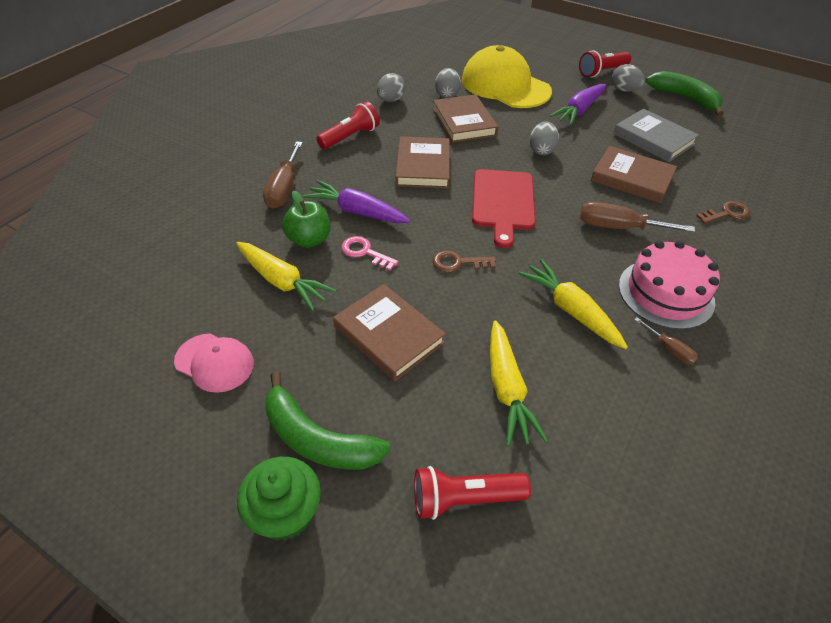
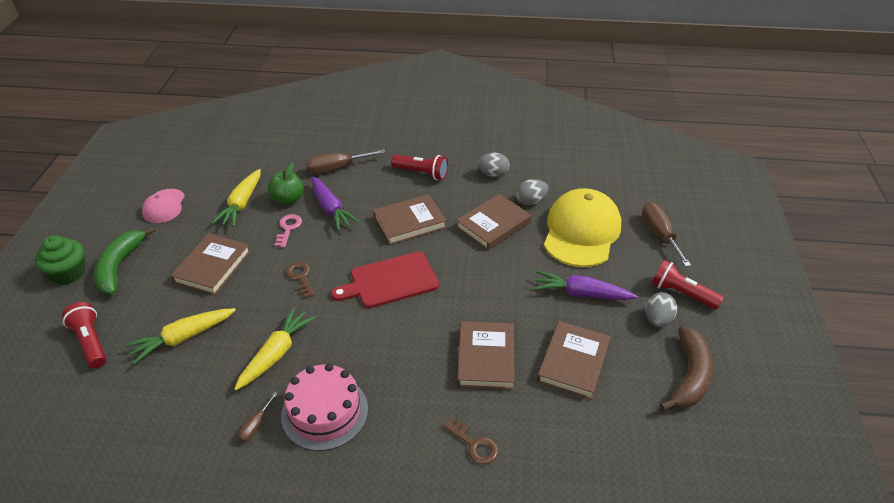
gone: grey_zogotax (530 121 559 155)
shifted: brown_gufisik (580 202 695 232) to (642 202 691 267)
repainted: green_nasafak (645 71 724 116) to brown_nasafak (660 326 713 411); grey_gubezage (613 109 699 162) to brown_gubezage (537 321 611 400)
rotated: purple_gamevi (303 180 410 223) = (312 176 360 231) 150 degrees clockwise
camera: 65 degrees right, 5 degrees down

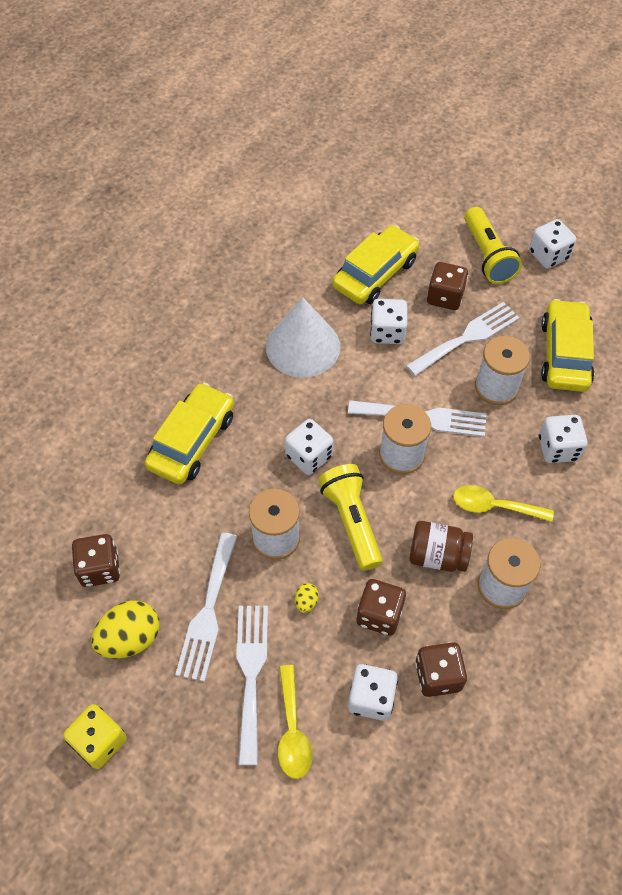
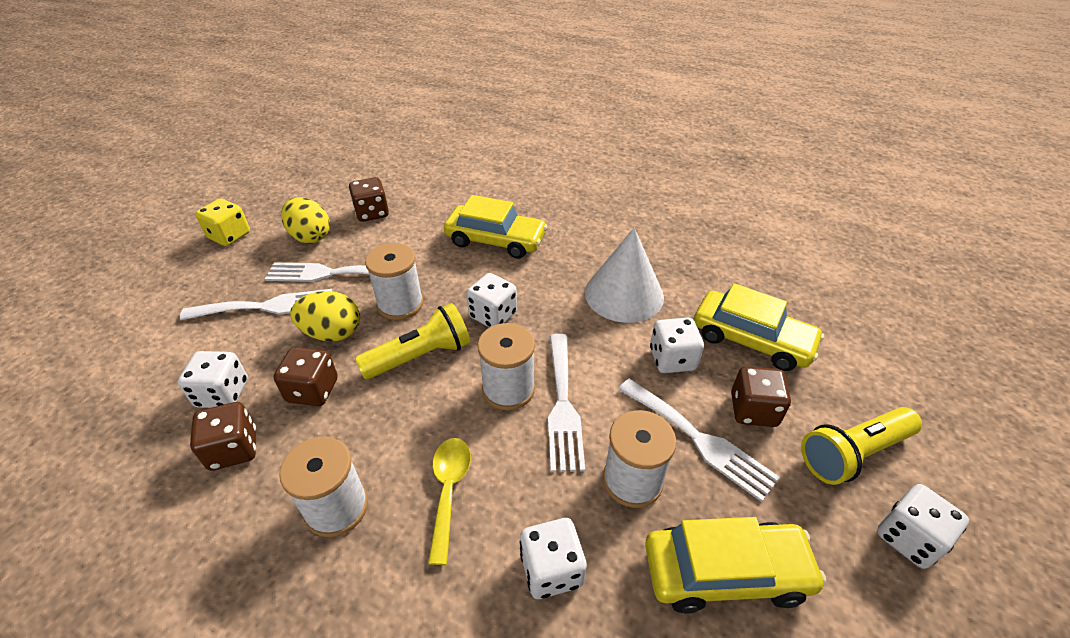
gone: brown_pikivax (410 521 473 572); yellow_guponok (278 665 312 779)
scaled: yellow_zogotax (295 583 319 613) = (290 291 360 342) x2.18
camera: 80 degrees right, 15 degrees down

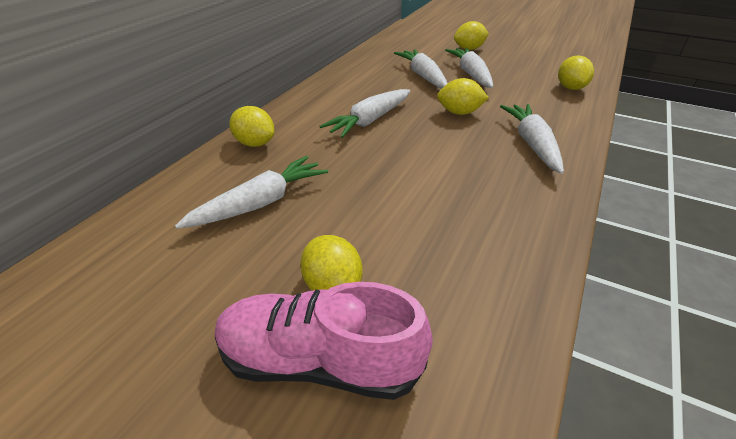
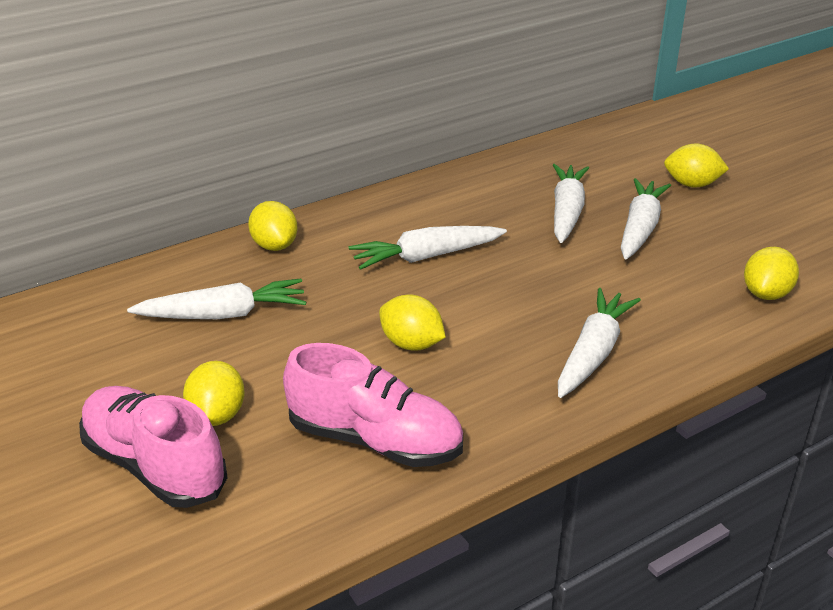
new: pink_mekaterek (283 343 463 467)
shifted: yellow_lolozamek (437 78 489 115) to (379 295 446 351)
camera: 30 degrees right, 5 degrees down

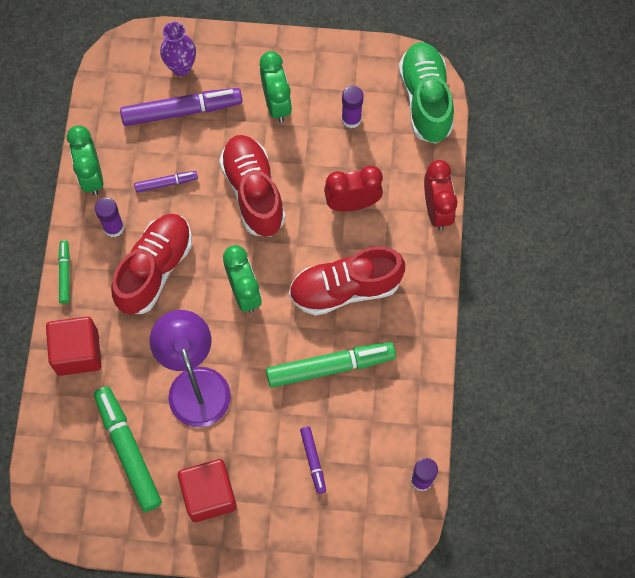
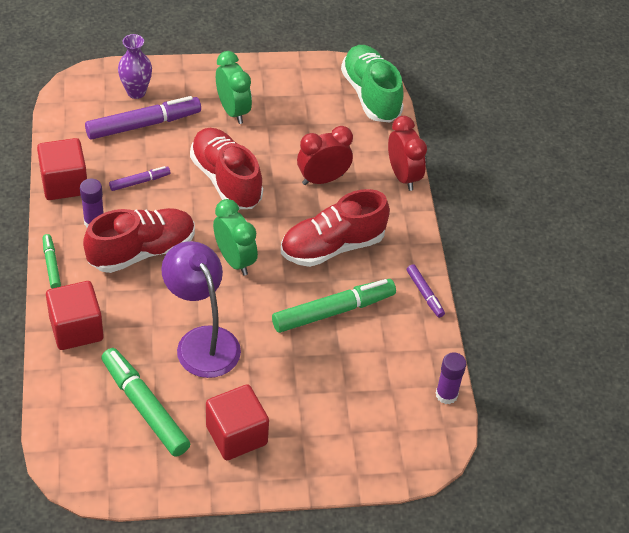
gone: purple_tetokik (341 86 364 128)
shifted: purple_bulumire (300 426 326 494) to (407 264 445 318)
swapped: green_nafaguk (67 125 103 196) to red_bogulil (37 138 87 200)
rotated: red_mekaterek (111 214 192 315) = (83 208 195 273) 45 degrees clockwise
camera: 15 degrees left, 20 degrees down

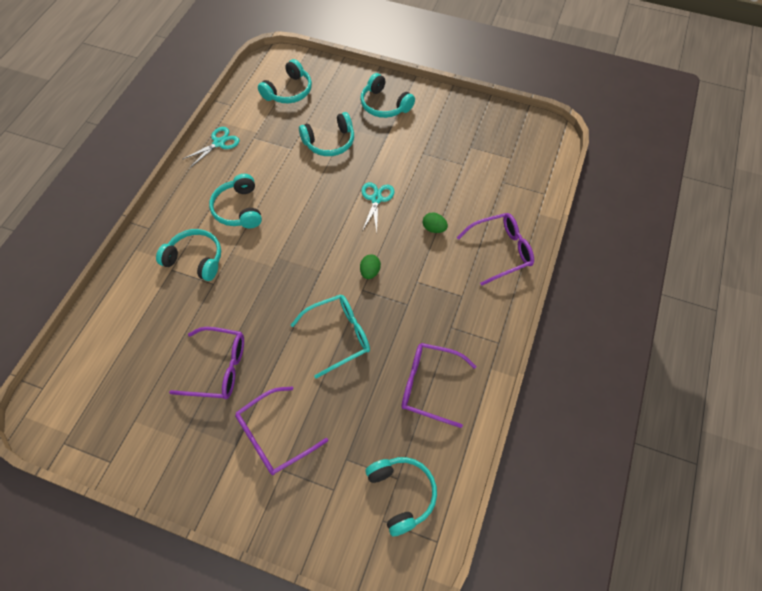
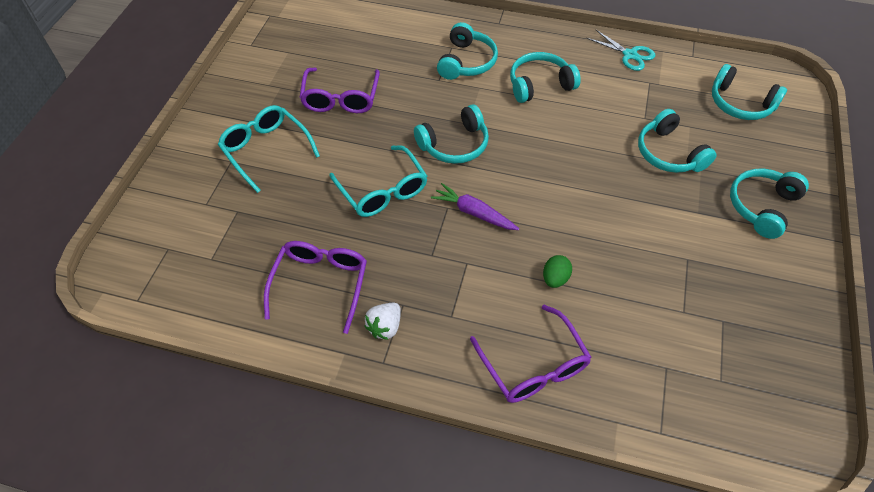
gone: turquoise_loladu (361 182 395 232)
new: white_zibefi (365 303 401 340)
shifted: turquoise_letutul (365 457 437 536) to (414 104 489 164)
swapped: green_zogotax (360 254 381 279) to purple_gamevi (431 183 519 230)
repainted: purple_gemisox (235 386 328 475) to turquoise_gemisox (218 105 320 193)
camera: 85 degrees right, 5 degrees down

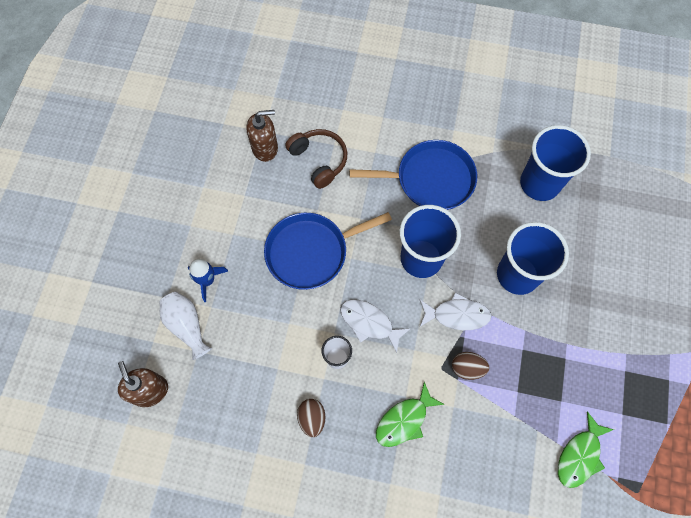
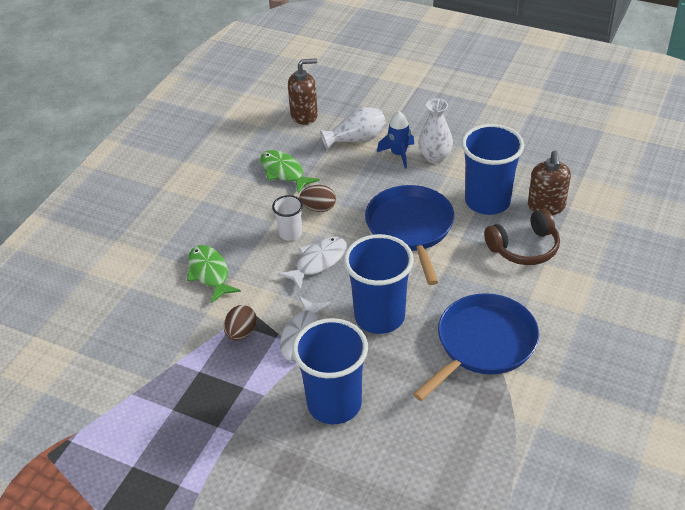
new: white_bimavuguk (418 99 453 164)
shifted: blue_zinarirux (520 125 591 201) to (461 124 524 215); brown_zogotax (297 399 326 437) to (299 185 336 212); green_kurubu (558 411 614 488) to (260 150 320 193)
rotated: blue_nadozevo (350 140 477 210) = (413 293 539 401) 150 degrees counterclockwise
camera: 105 degrees right, 25 degrees down

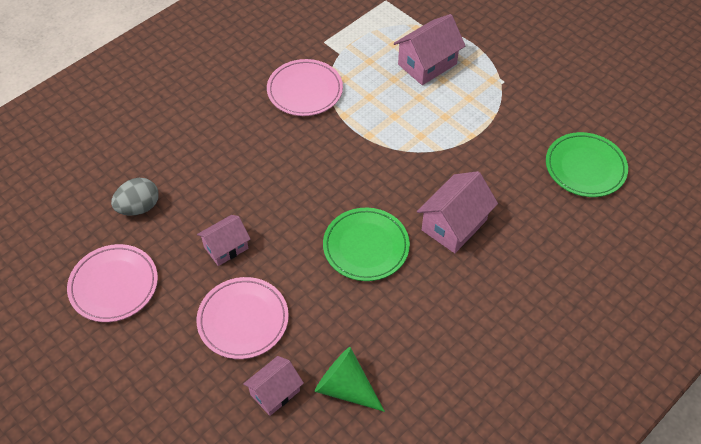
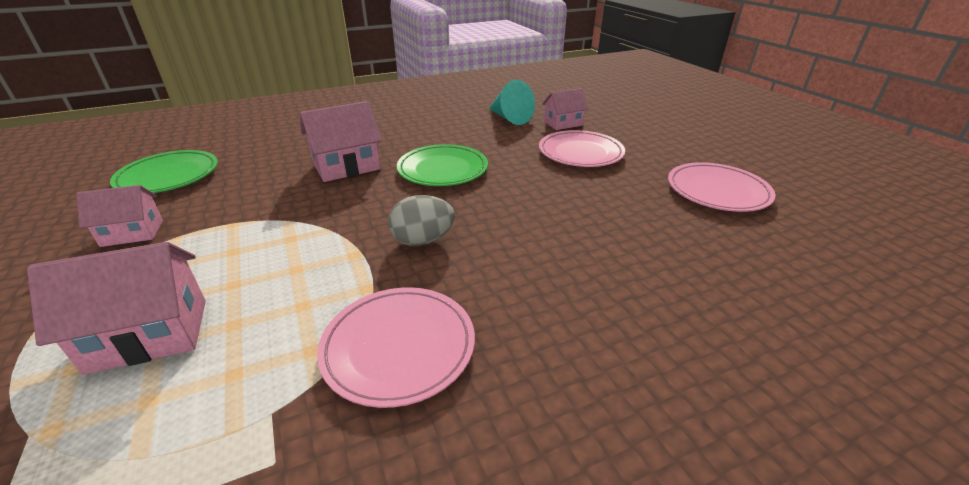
shifted: grey_zogotax (111 178 159 216) to (388 195 455 246); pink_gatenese (197 215 250 266) to (76 185 163 247)
repainted: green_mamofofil (315 347 385 412) to turquoise_mamofofil (489 80 535 125)
camera: 160 degrees left, 20 degrees down

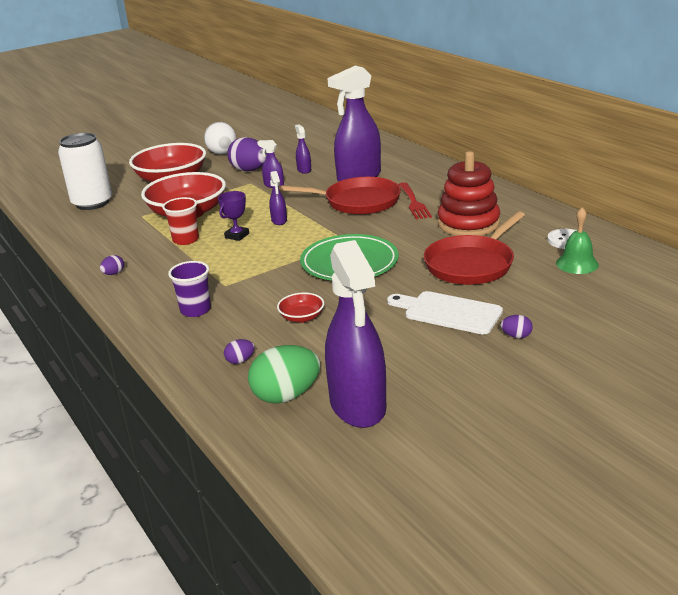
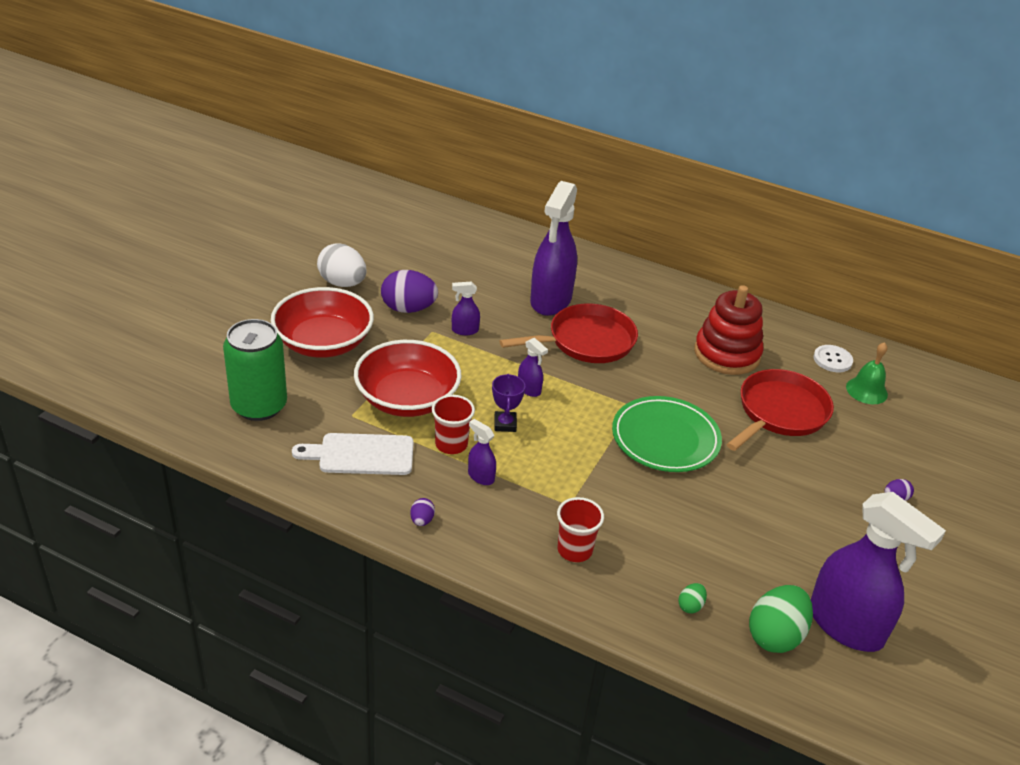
gone: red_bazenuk (398 182 432 220); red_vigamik (277 292 324 323)
shifted: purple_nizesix (295 124 311 174) to (468 419 496 485); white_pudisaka (387 291 503 334) to (292 433 414 475)
repainted: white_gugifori (58 133 112 210) to green_gugifori (223 319 287 421); purple_zinarirux (168 261 211 317) to red_zinarirux (557 497 604 562); purple_zogotax (224 339 255 364) to green_zogotax (679 583 707 613)
rotated: red_nadozevo (424 211 525 285) = (726 369 834 451) 150 degrees counterclockwise
camera: 35 degrees left, 10 degrees up

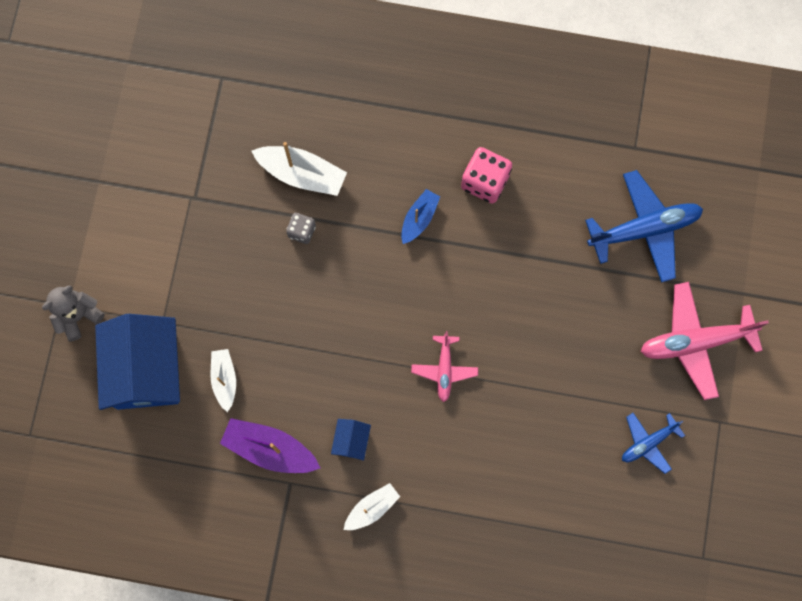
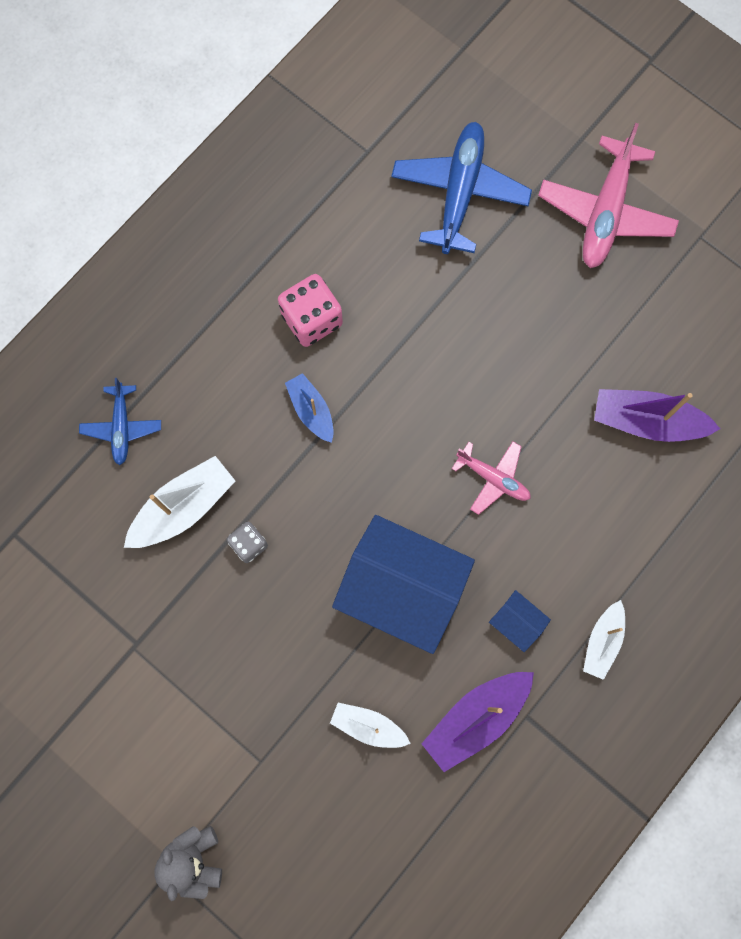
new: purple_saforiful (594 389 720 442)
shifted: blue_gatenese (95 314 180 410) to (332 515 475 654); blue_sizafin (622 413 685 474) to (79 378 161 465)
rotated: white_saforiful (344 483 400 530) = (583 600 625 680) 150 degrees counterclockwise
camera: 60 degrees left, 0 degrees up

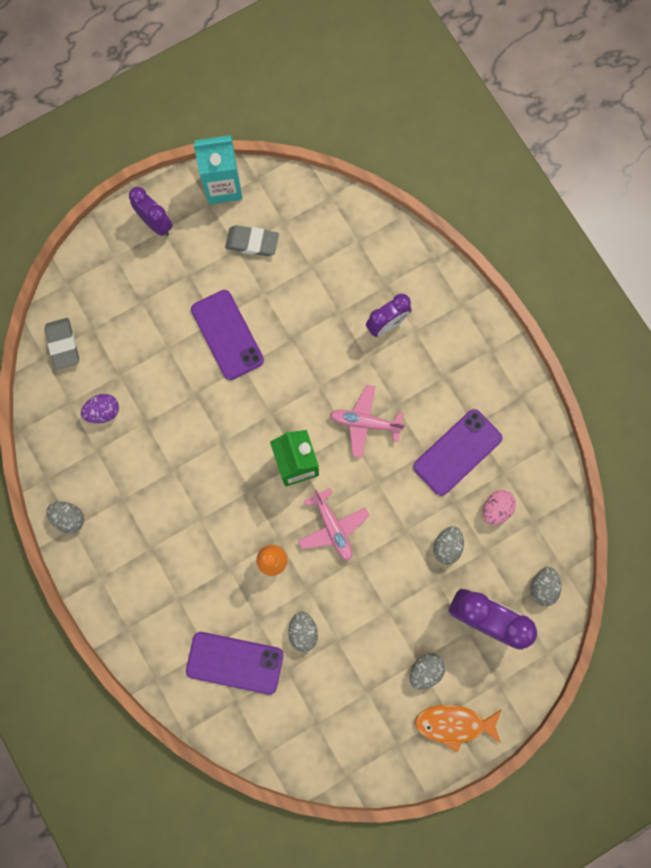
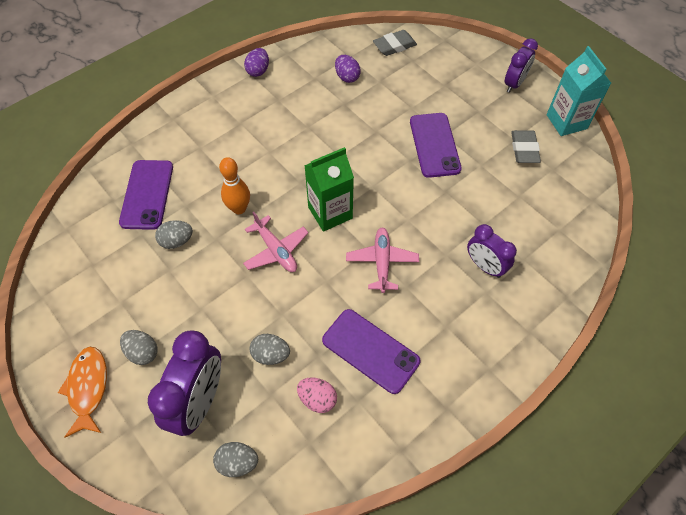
repainted: grey_zogotax (47 502 84 533) to purple_zogotax (244 48 269 77)
rotated: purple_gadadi (191 290 264 380) = (410 113 462 178) 60 degrees counterclockwise; pink_sizafin (298 488 369 561) = (243 212 309 272) 90 degrees counterclockwise
camera: 80 degrees right, 20 degrees down

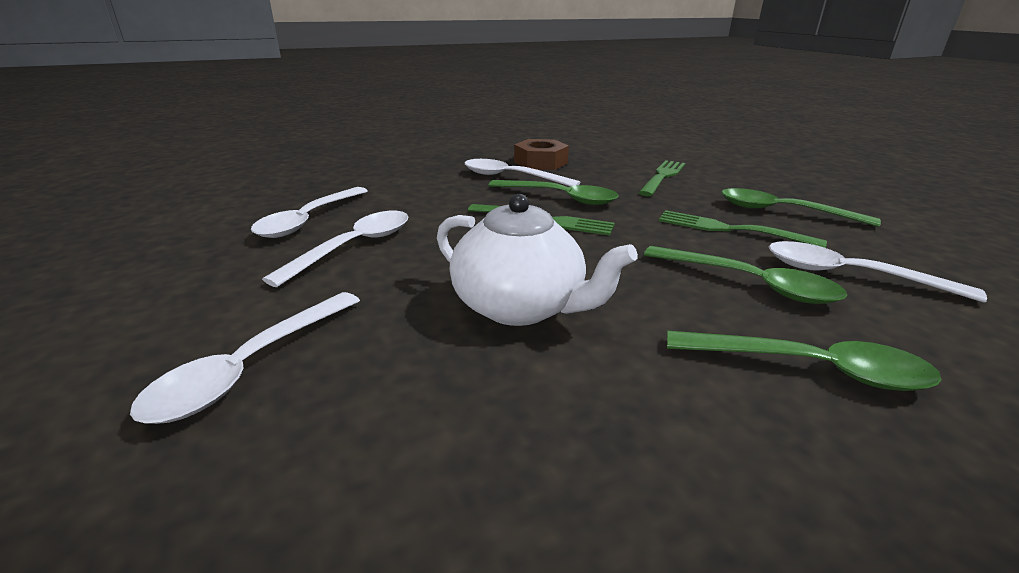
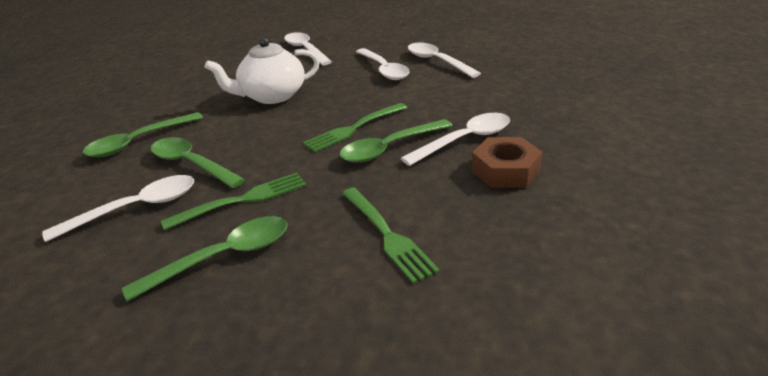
rotated: green_guponok (644 246 847 304) = (151 137 245 188) 60 degrees clockwise
camera: 125 degrees right, 5 degrees up

